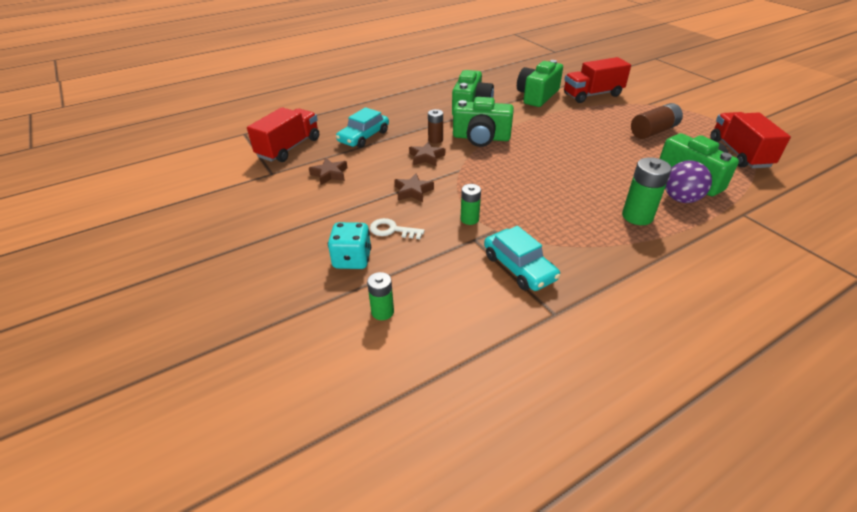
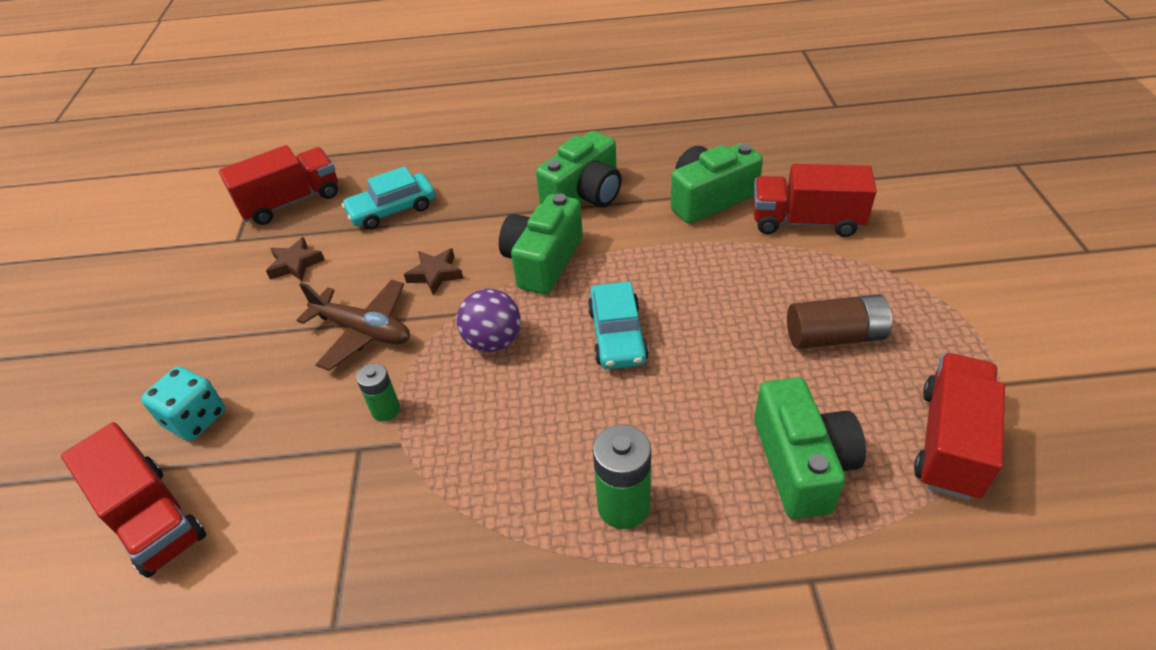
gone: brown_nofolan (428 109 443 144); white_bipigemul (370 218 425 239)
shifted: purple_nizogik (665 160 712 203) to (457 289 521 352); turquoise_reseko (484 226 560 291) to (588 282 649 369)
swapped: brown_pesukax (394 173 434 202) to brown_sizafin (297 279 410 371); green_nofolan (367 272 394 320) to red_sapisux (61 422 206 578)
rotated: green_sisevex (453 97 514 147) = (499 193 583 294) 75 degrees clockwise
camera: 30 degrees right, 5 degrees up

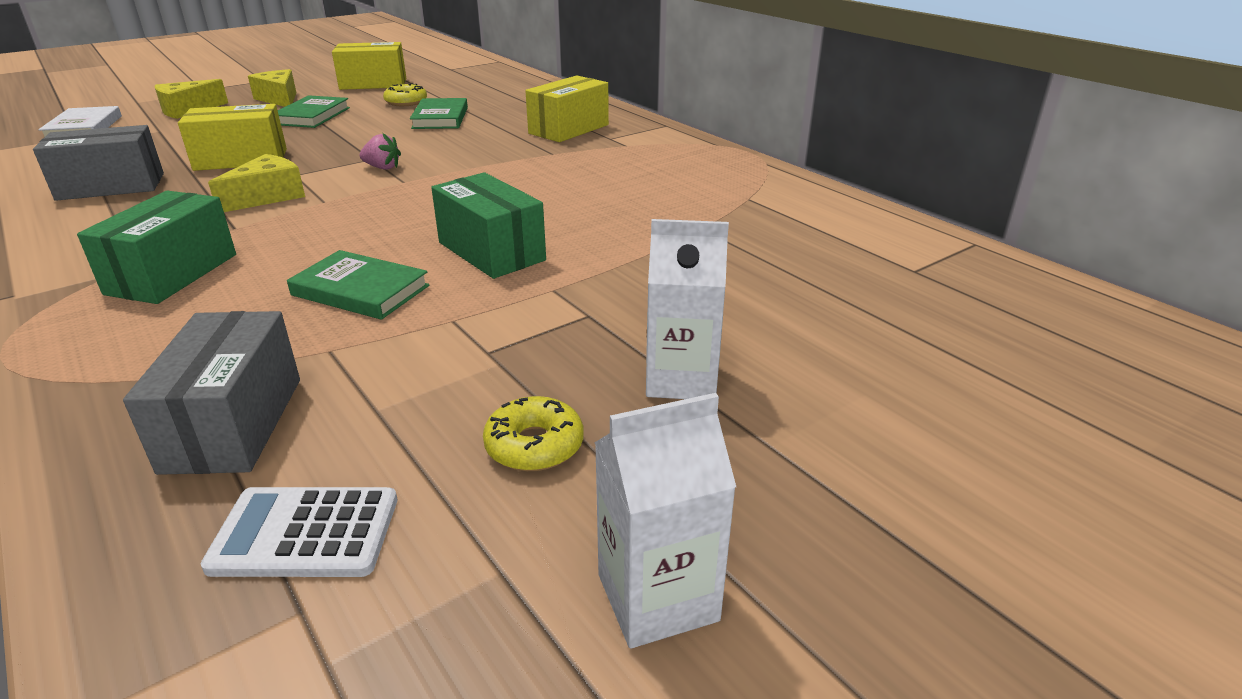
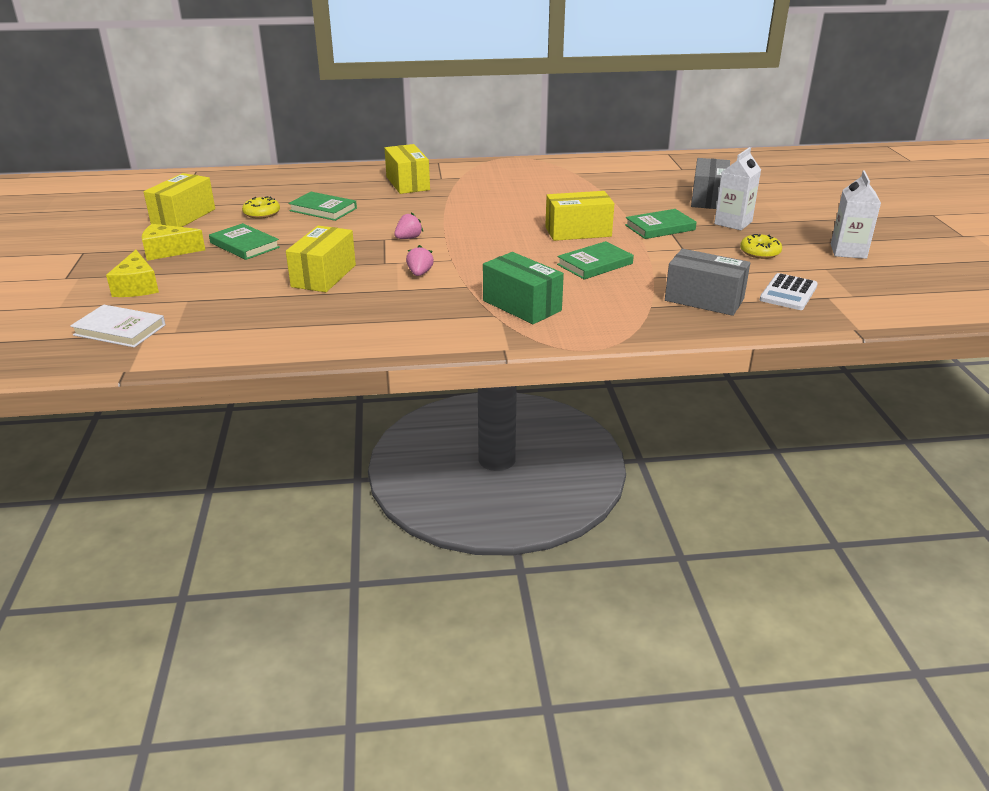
new: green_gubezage (625 209 697 239)
shifted: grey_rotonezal (33 125 164 201) to (691 158 730 209)
swapped: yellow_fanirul (208 154 305 212) to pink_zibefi (406 245 434 276)
repainted: green_rotonezal (431 172 546 279) to yellow_rotonezal (545 191 614 241)
camera: 60 degrees left, 0 degrees up

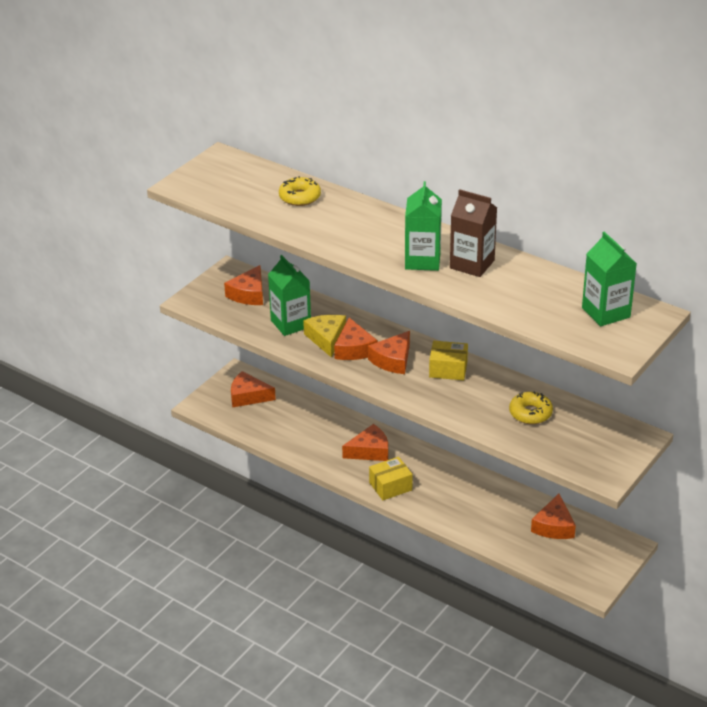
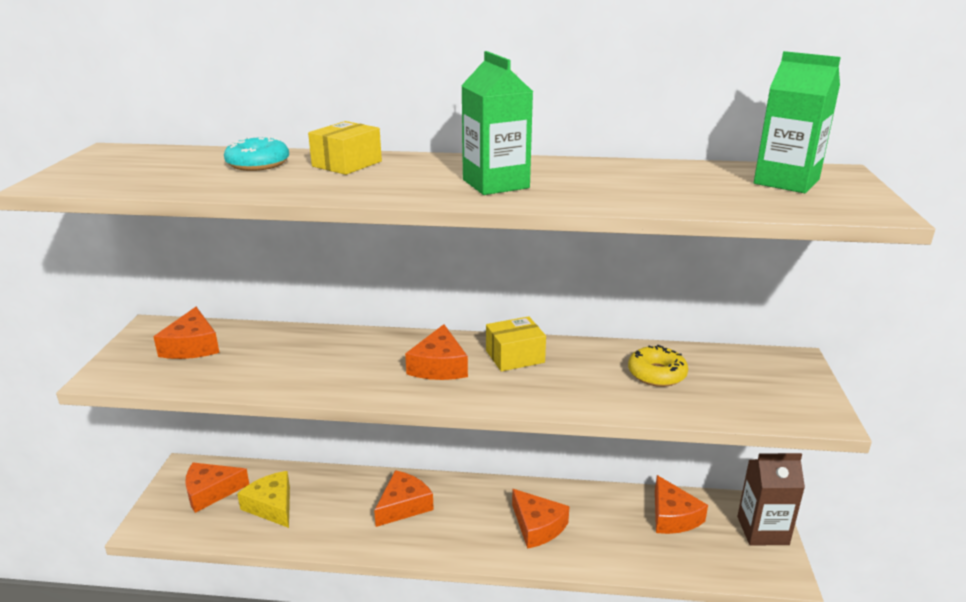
gone: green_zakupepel (268 255 311 336)
shifted: brown_zakupepel (450 189 497 277) to (737 453 805 545); yellow_fanirul (303 315 346 357) to (237 471 290 528); orange_fanirul (334 318 378 360) to (512 489 570 549); yellow_rotonezal (369 457 413 500) to (308 121 382 175)
repainted: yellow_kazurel (279 176 321 206) to turquoise_kazurel (224 136 289 171)
camera: 30 degrees left, 10 degrees down

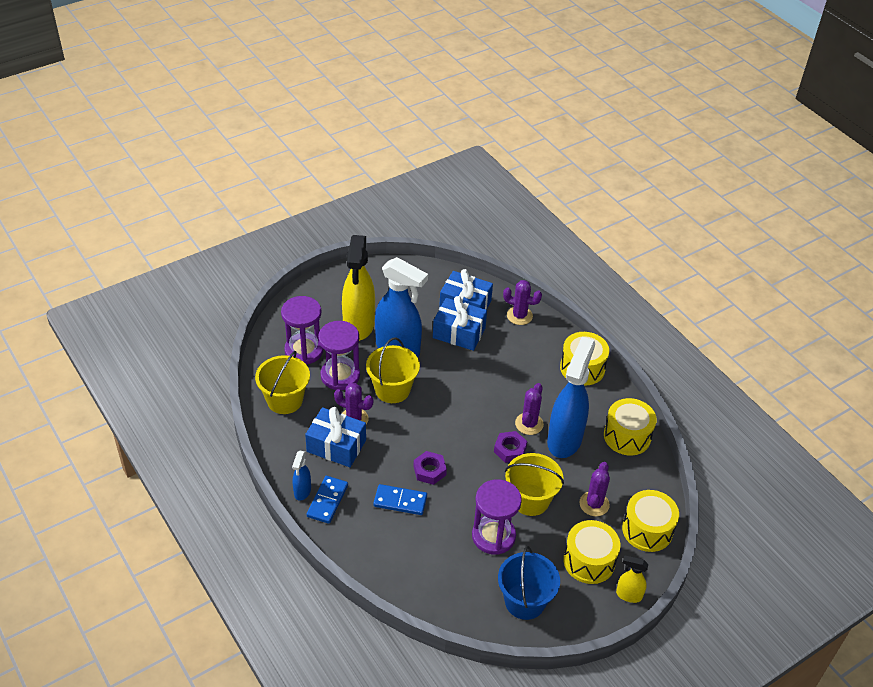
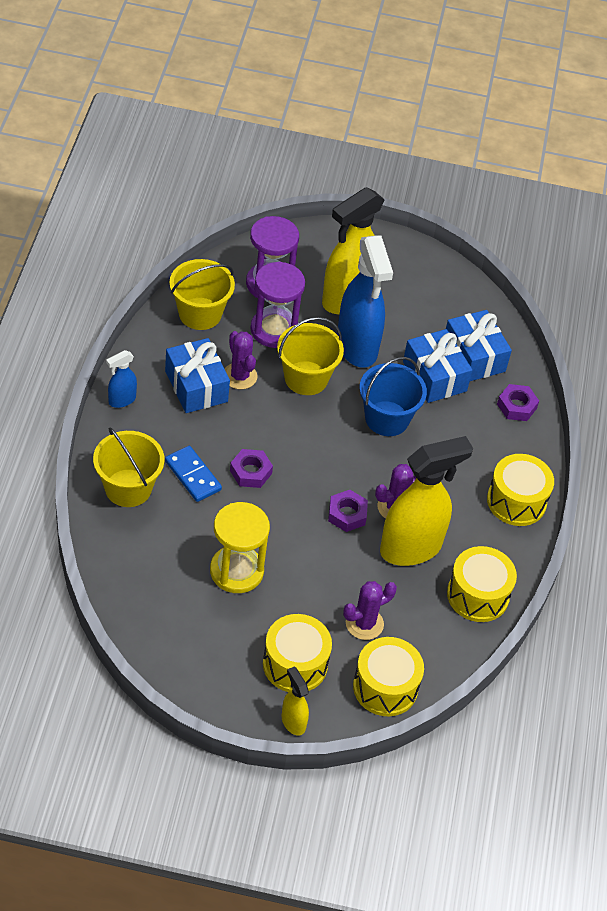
gone: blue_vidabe (307 476 348 524)
shifted: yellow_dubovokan (505 453 564 516) to (93 427 164 507); blue_dubovokan (498 546 560 620) to (360 357 427 436)
swapped: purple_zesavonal (503 280 542 325) to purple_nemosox (497 384 539 421)
repainted: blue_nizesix (547 337 595 458) to yellow_nizesix (380 436 473 566); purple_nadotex (472 479 522 555) to yellow_nadotex (210 502 270 593)
camera: 40 degrees right, 5 degrees up

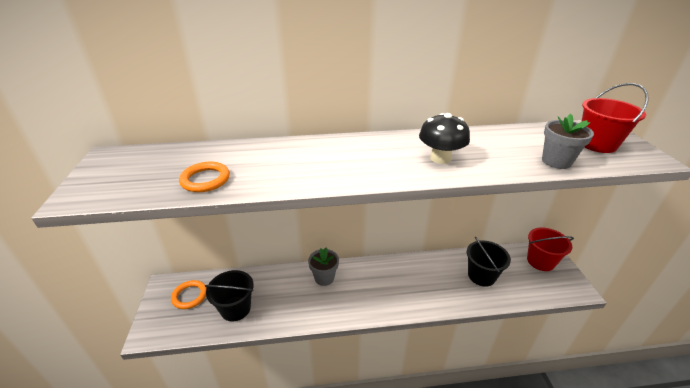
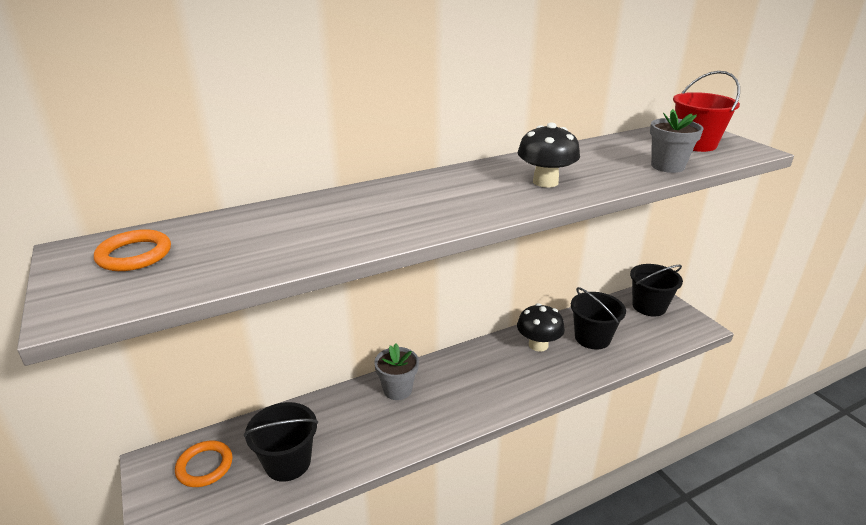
new: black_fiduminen (517 303 565 352)
shifted: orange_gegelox (179 162 230 192) to (94 229 171 271)
repainted: red_dubovokan (527 228 574 271) to black_dubovokan (630 264 683 316)
camera: 20 degrees left, 5 degrees down

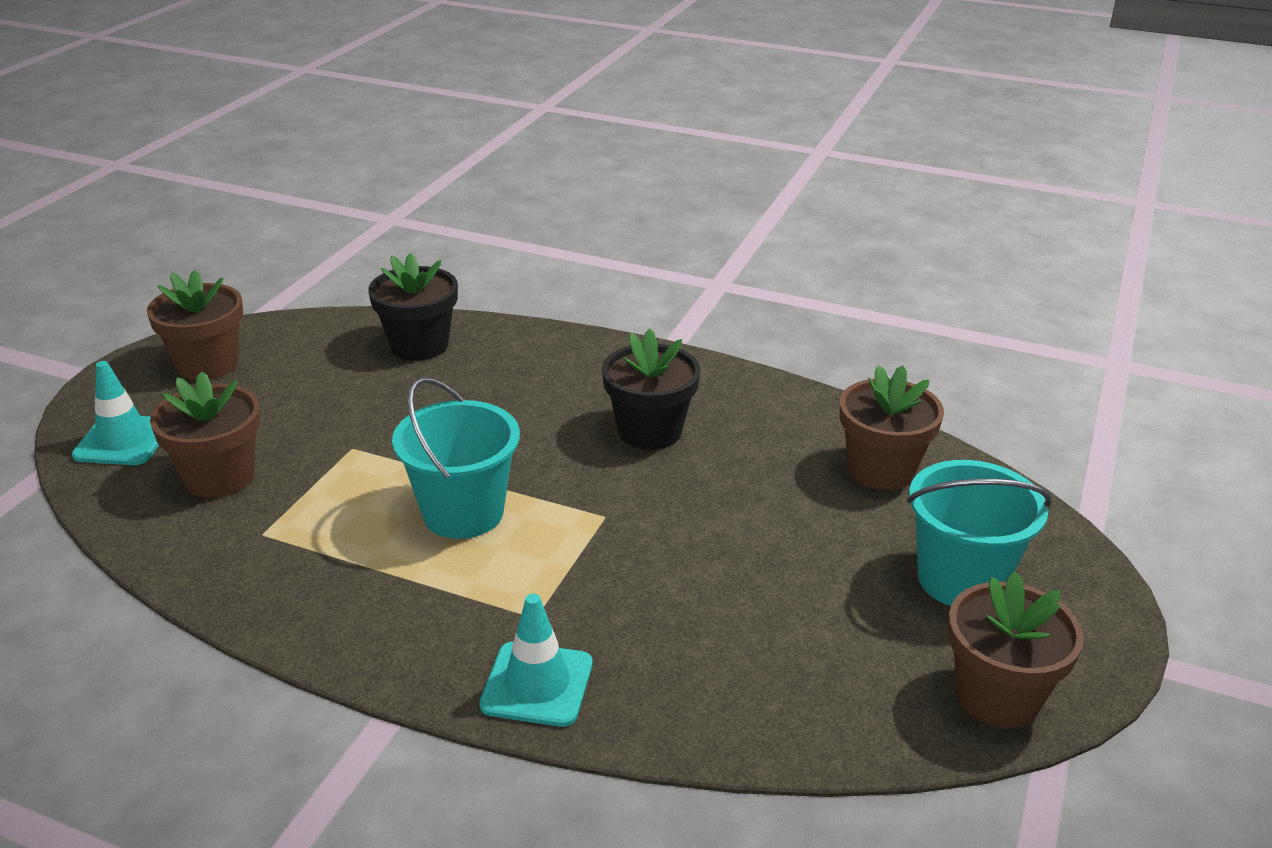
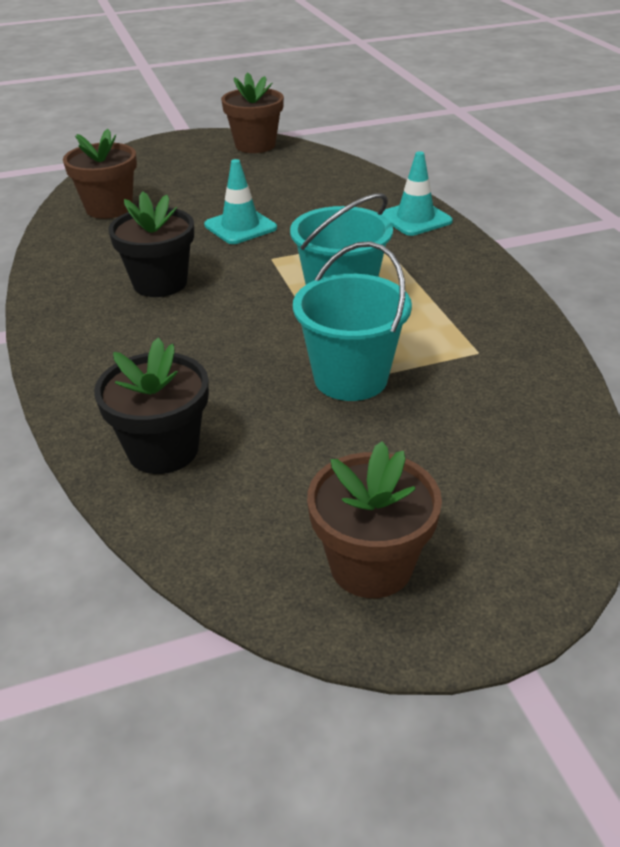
gone: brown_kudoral (150 371 260 498)
shifted: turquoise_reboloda (72 361 159 465) to (204 159 277 244); turquoise_dubovokan (907 460 1052 606) to (293 241 412 401)
camera: 130 degrees left, 5 degrees up

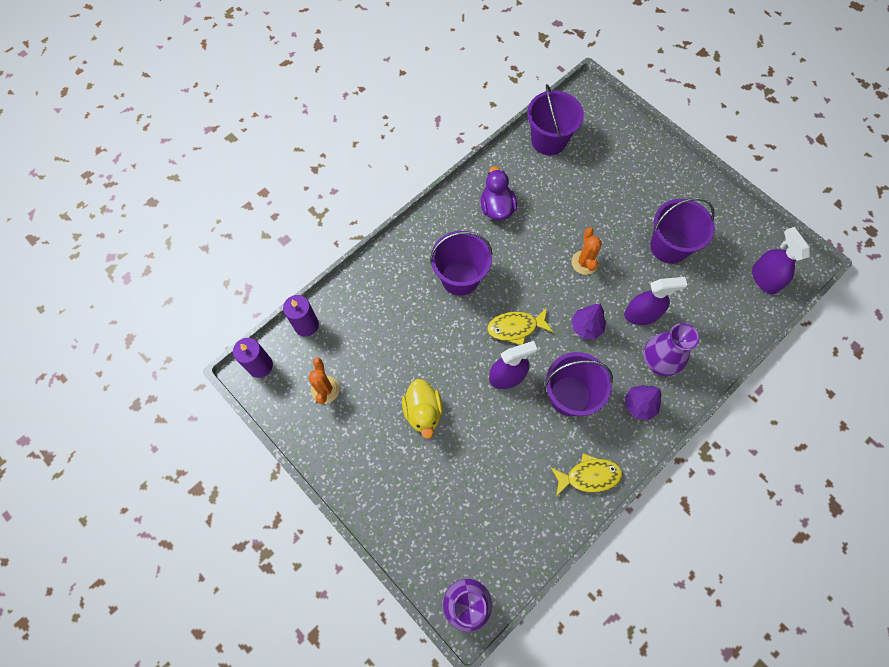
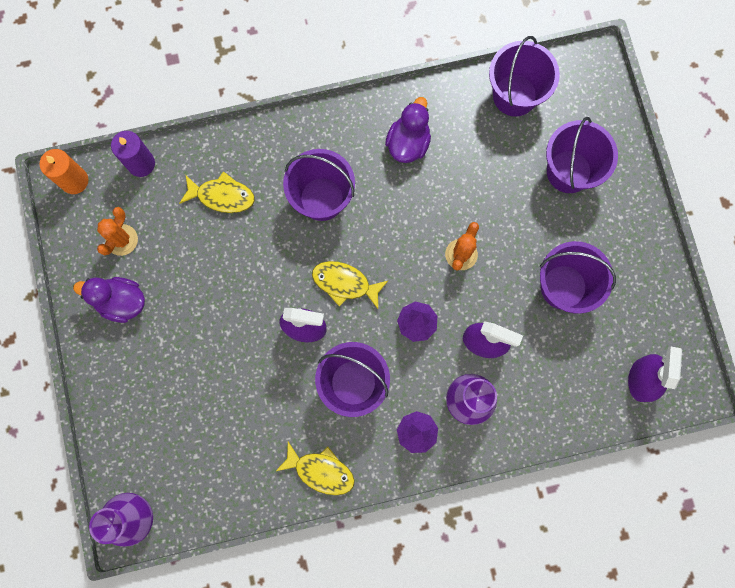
gone: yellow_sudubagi (402 379 443 439)
new: purple_dubovokan (546 117 618 193); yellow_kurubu (179 171 255 213); purple_sudubagi (73 277 145 323)
repainted: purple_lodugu (233 338 273 378) to orange_lodugu (39 149 88 194)
camera: 30 degrees right, 10 degrees up

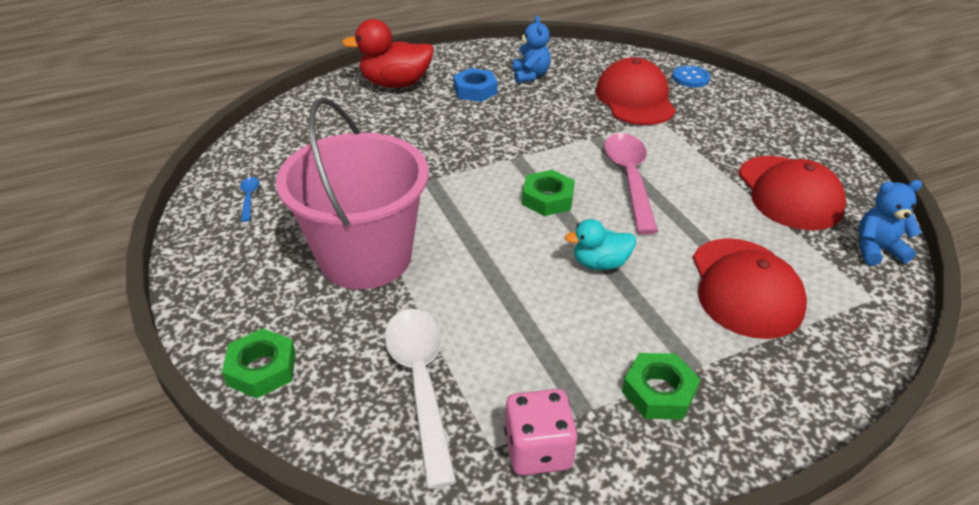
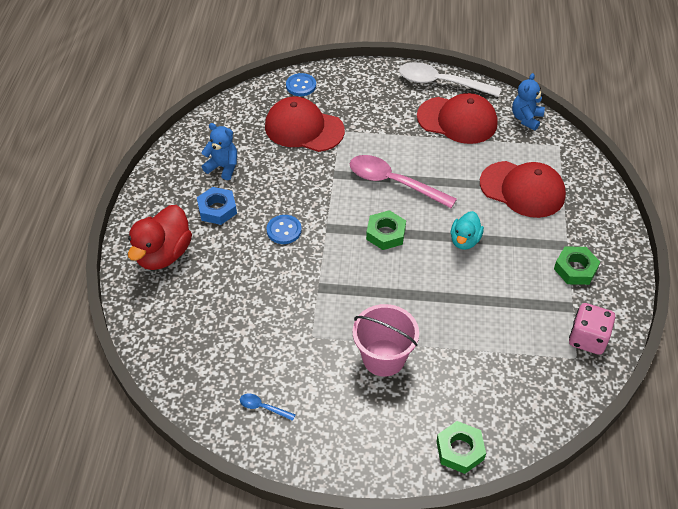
new: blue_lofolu (266 215 302 244)
shifted: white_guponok (385 309 457 489) to (399 62 501 97)
scaled: pink_dubovokan (276 97 429 289) = (353 304 419 377) x0.61
camera: 60 degrees left, 10 degrees up

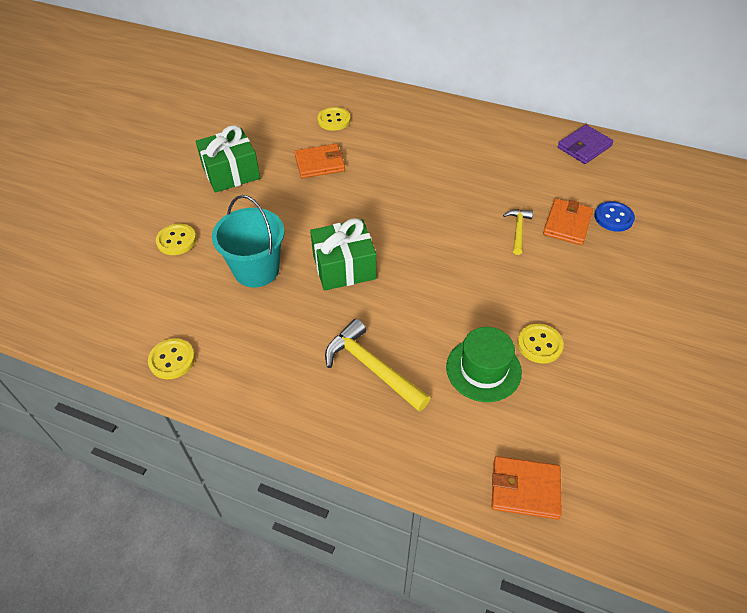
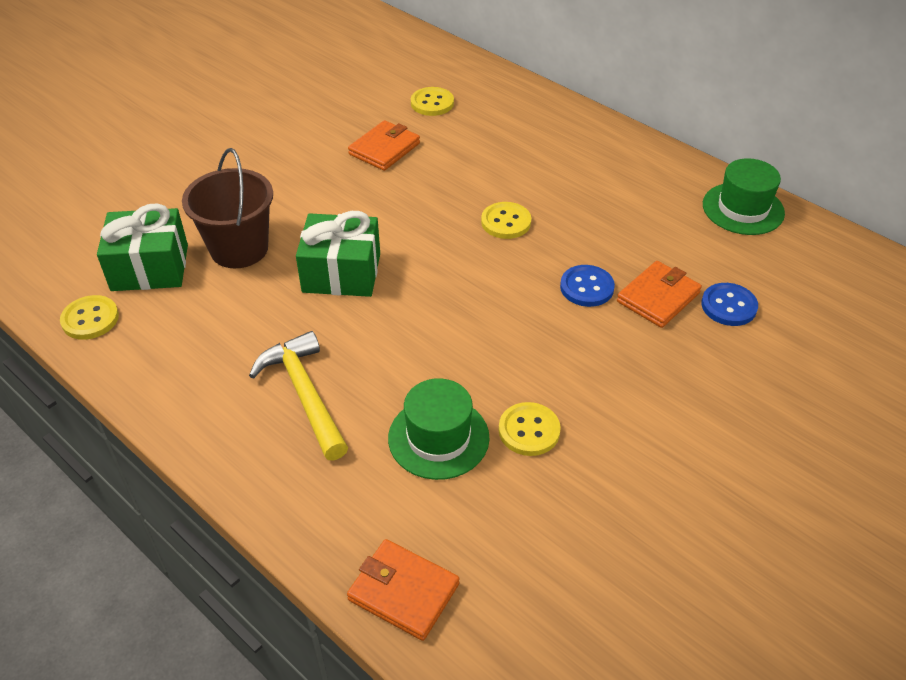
shifted: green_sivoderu (196 125 260 193) to (97 203 188 291); yellow_lofolu (156 224 196 255) to (481 202 531 239)
swapped: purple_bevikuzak (558 125 614 164) to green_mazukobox (703 158 785 235); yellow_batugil (503 209 533 255) to blue_lofolu (560 265 615 307)
repainted: turquoise_dubovokan (212 195 285 287) to brown_dubovokan (182 148 273 268)
rotated: orange_bevikuzak (294 144 345 178) = (348 120 420 171) 60 degrees counterclockwise
camera: 20 degrees right, 5 degrees down

